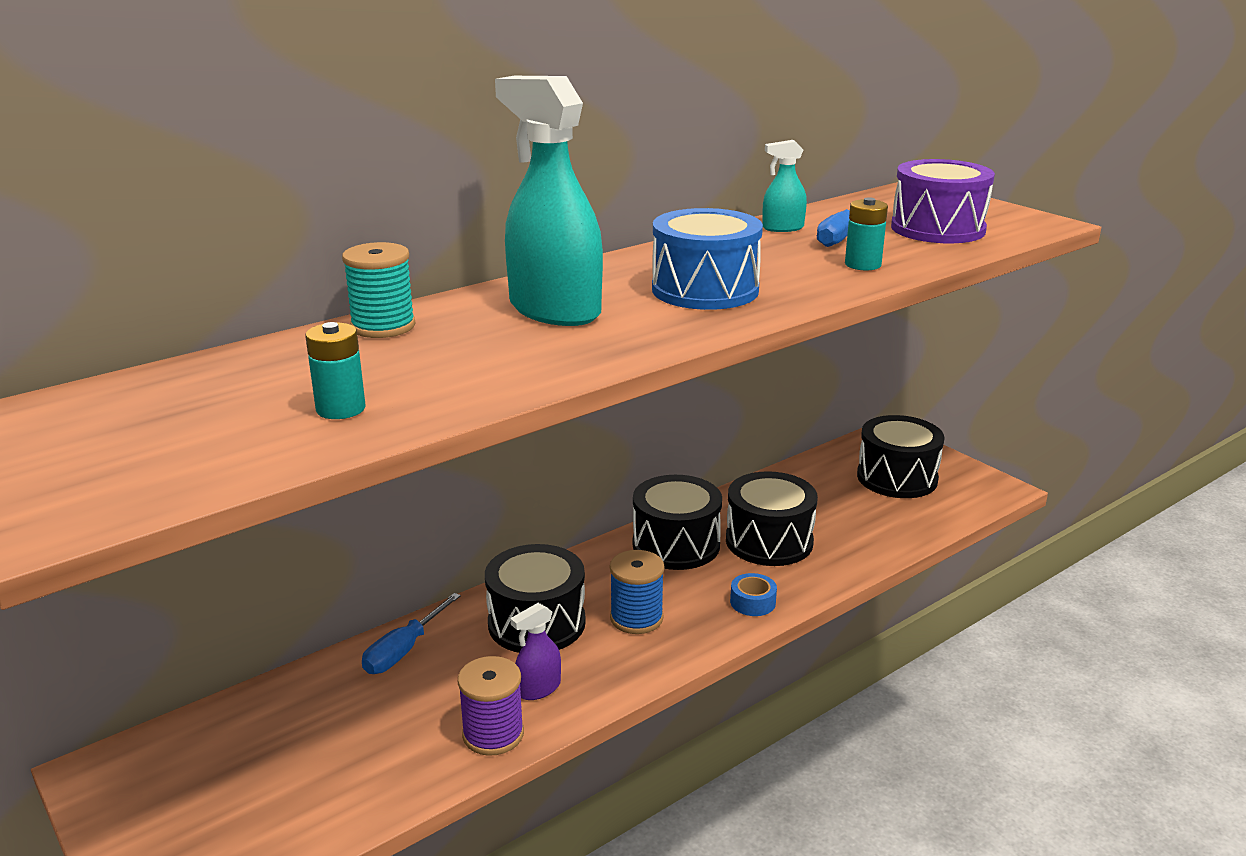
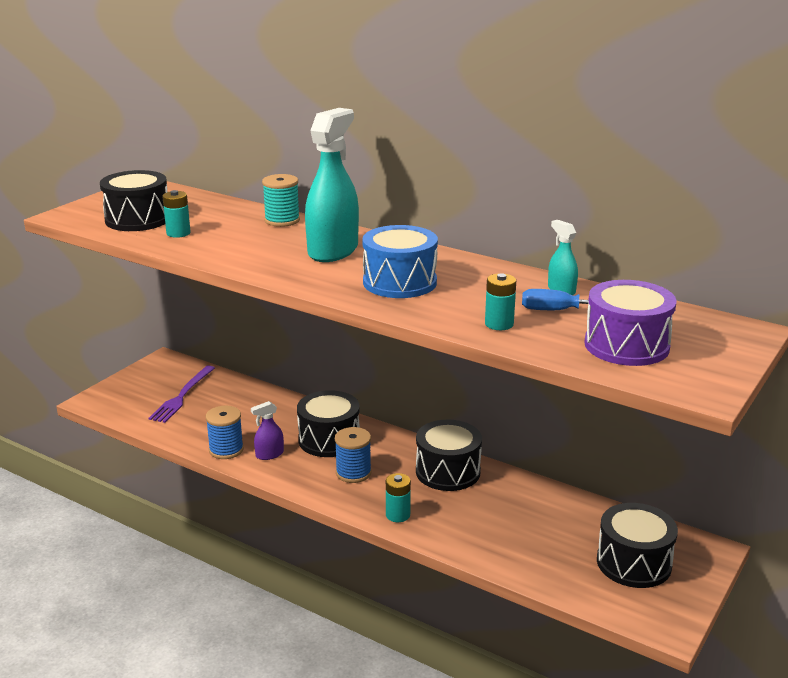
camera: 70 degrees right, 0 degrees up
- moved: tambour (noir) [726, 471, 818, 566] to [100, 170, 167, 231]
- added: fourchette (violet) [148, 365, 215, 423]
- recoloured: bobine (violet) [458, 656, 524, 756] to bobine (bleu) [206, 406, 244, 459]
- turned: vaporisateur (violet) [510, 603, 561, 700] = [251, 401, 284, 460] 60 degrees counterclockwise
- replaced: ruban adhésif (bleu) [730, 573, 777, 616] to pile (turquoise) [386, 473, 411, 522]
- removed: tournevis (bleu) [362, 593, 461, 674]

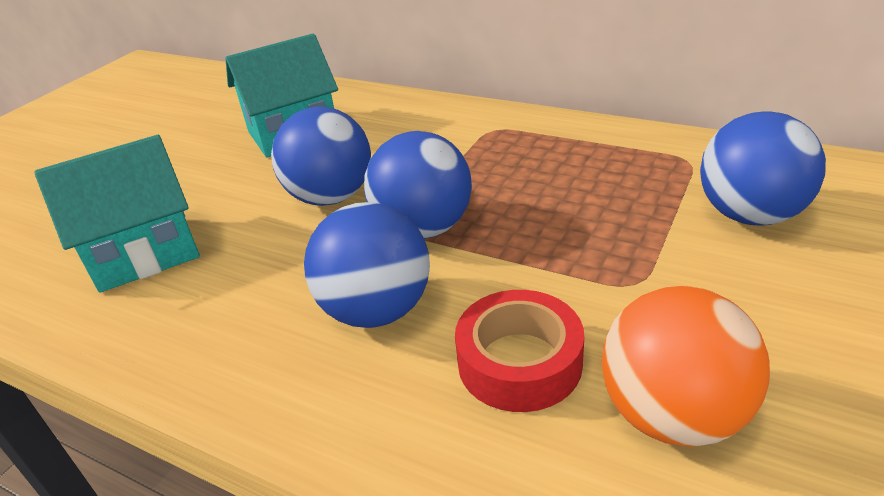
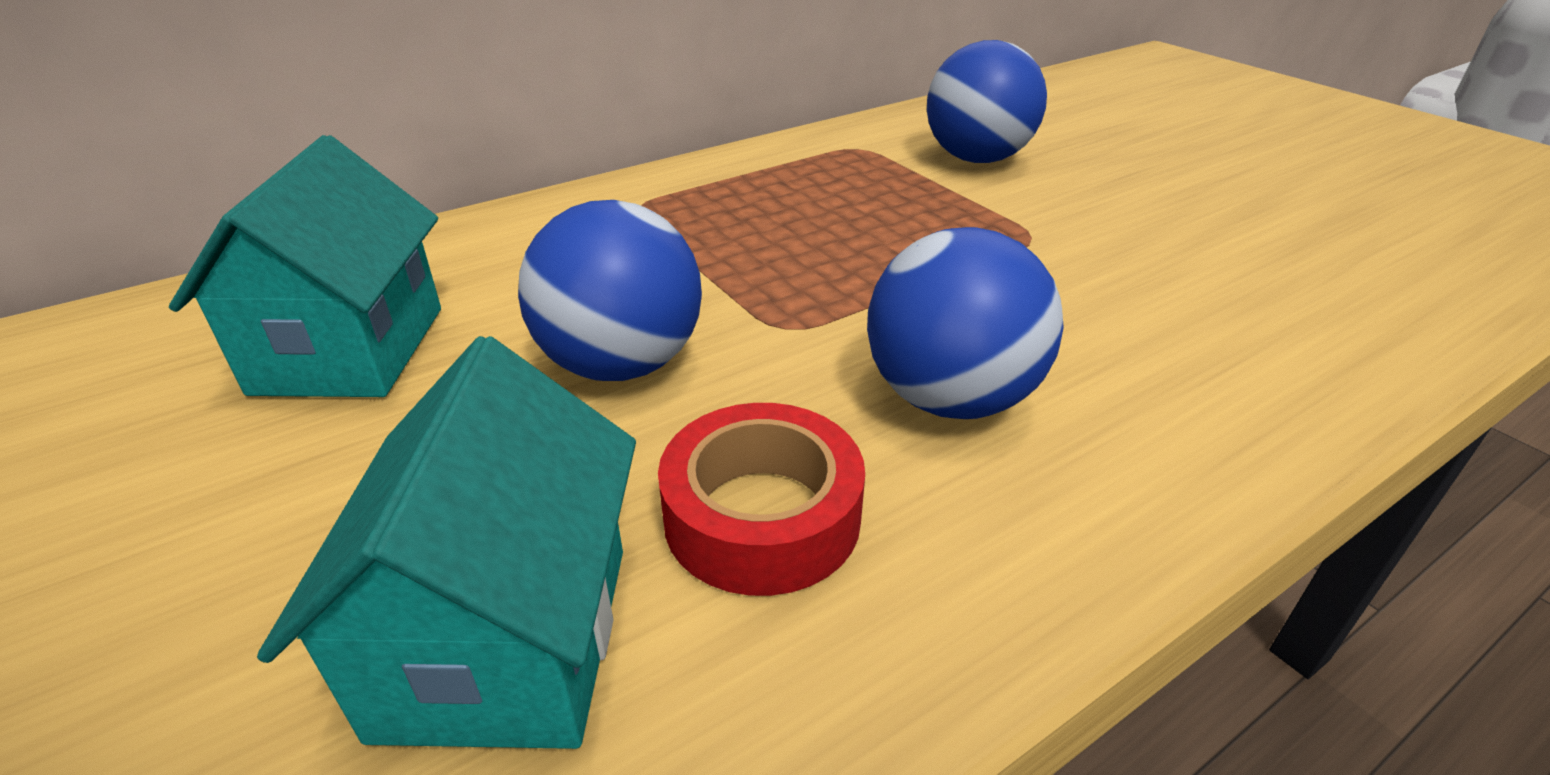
camera: 65 degrees left, 0 degrees up
- moved: ruban adhésif (rouge) [455, 290, 584, 412] to [658, 403, 865, 596]
- removed: balle (bleu) [364, 131, 472, 239]
- removed: balle (orange) [602, 286, 770, 447]

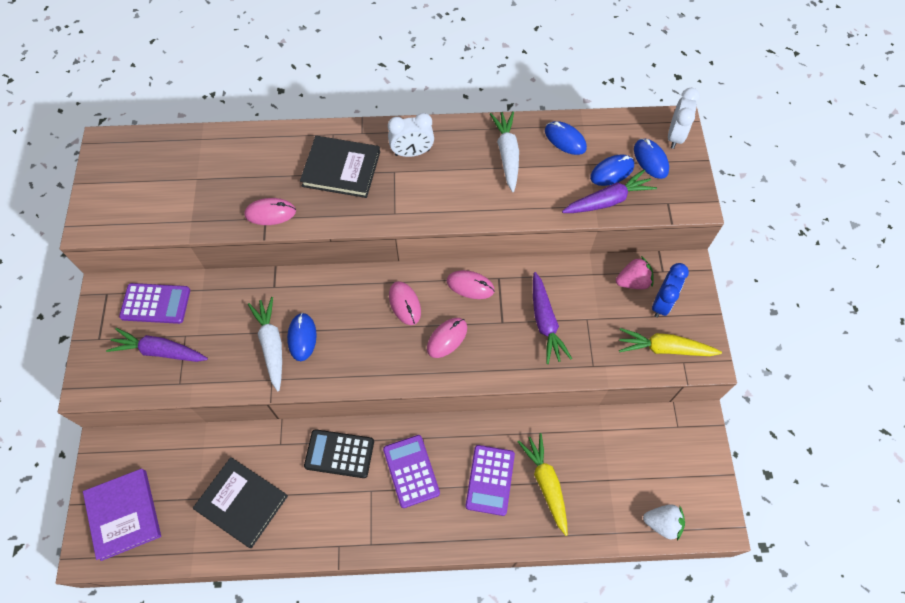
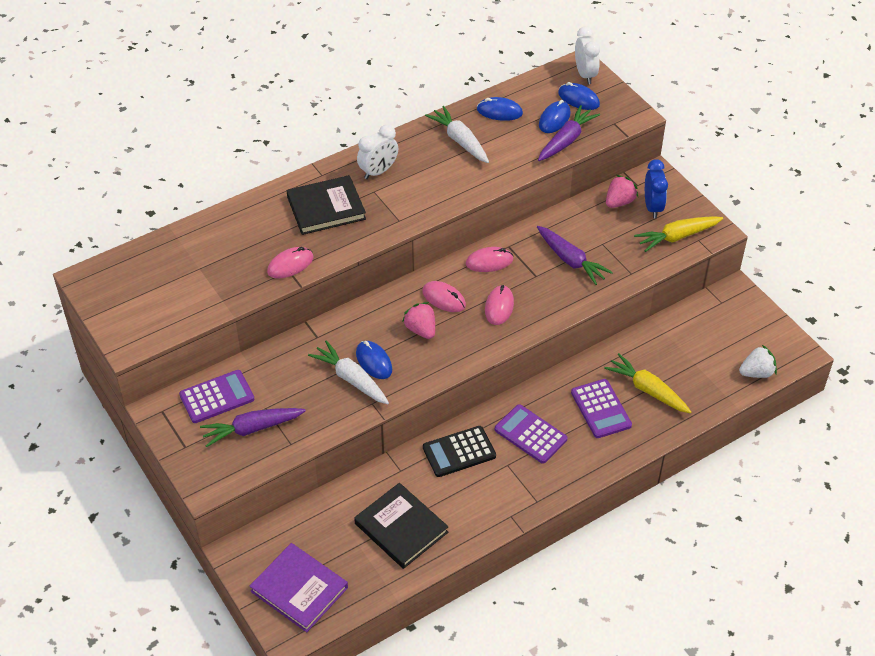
camera: 30 degrees left, 15 degrees down
- turned: livre (noir) [193, 457, 288, 548] = [354, 483, 448, 569] 45 degrees clockwise
- added: fraise (rose) [402, 302, 435, 339]

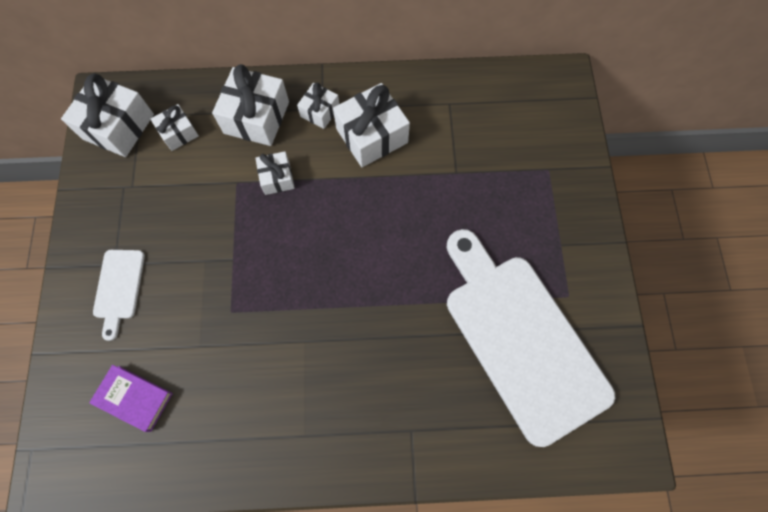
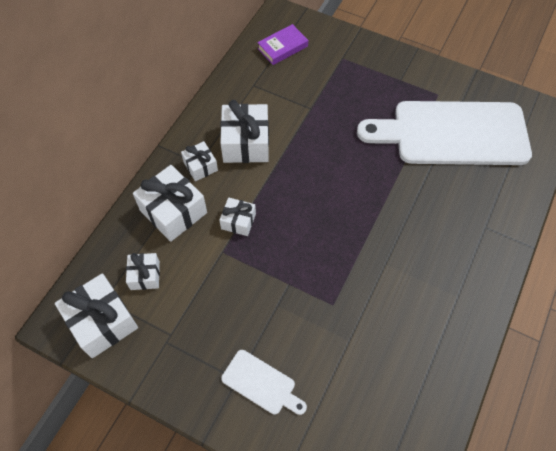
camera: 60 degrees left, 10 degrees down
- moved: livre (violet) [89, 365, 173, 432] to [257, 24, 308, 65]

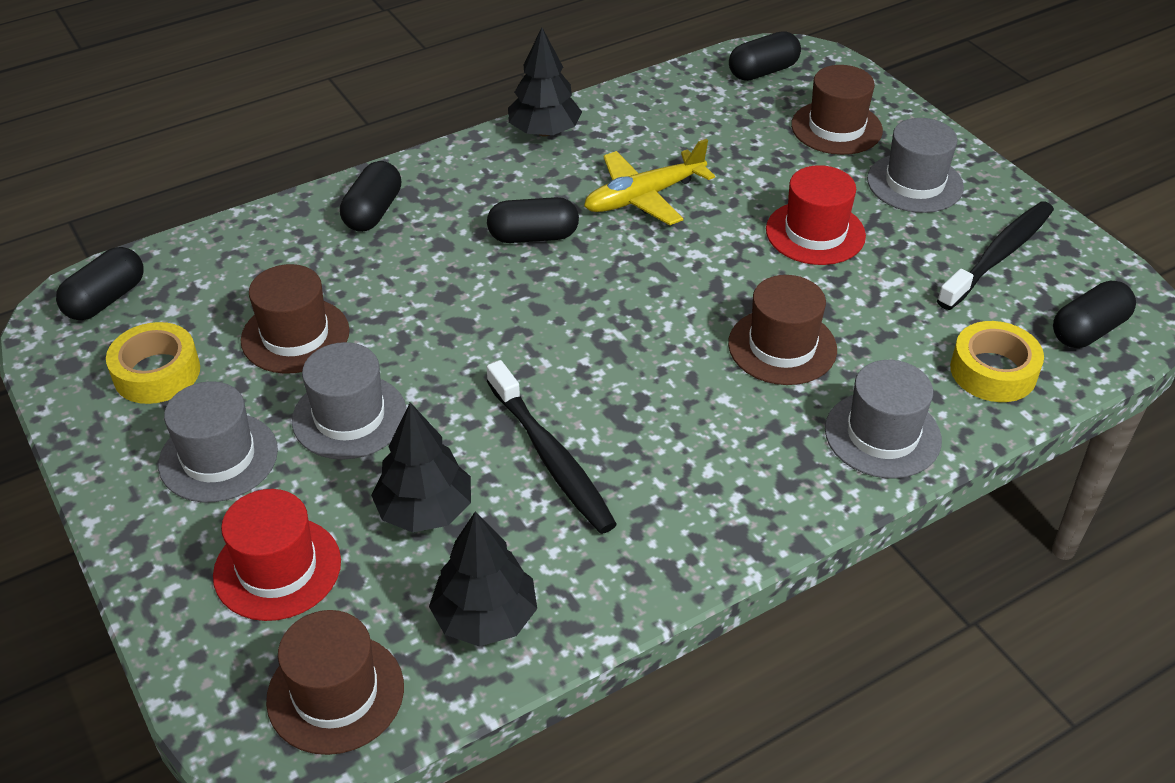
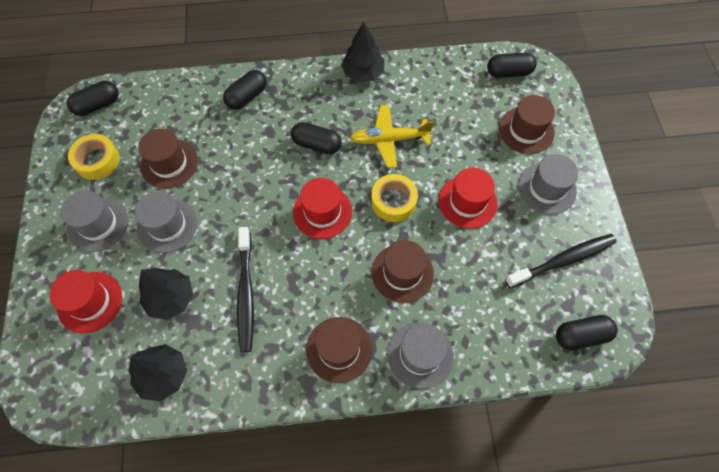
camera: 25 degrees right, 20 degrees up
- added: chapeau (rouge) [293, 178, 352, 239]
- moved: chapeau (marron) [266, 610, 404, 755] to [306, 317, 372, 383]
- moved: ruban adhésif (jaune) [950, 321, 1044, 402] to [371, 174, 418, 222]

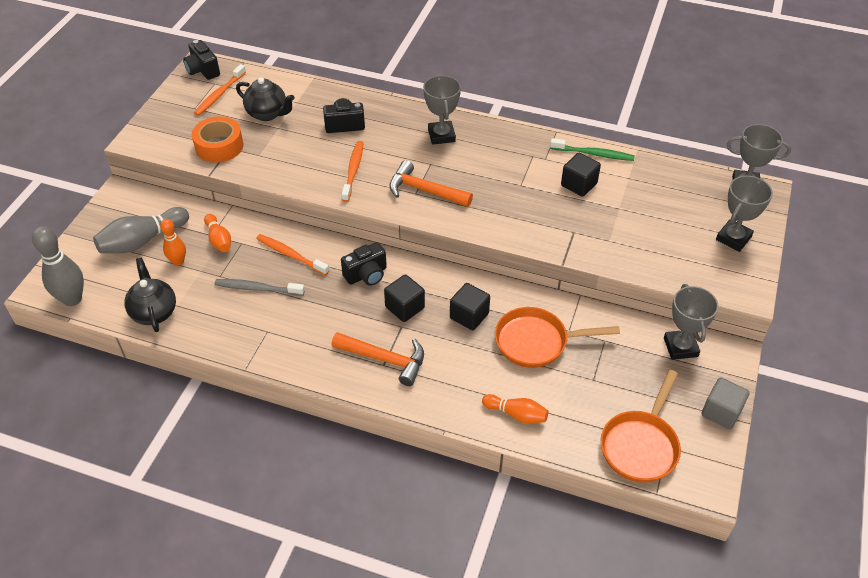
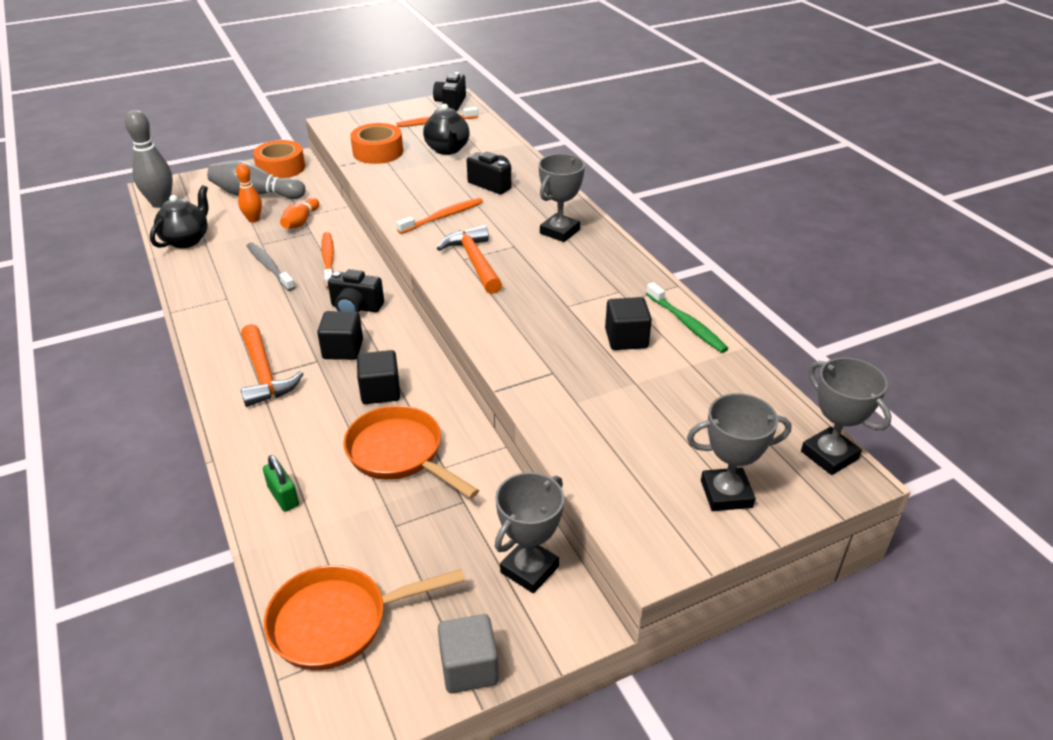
camera: 45 degrees right, 10 degrees down
- added: ruban adhésif (orange) [253, 140, 305, 178]
- replaced: quille (orange) [482, 394, 548, 424] to cadenas (vert) [263, 455, 299, 512]

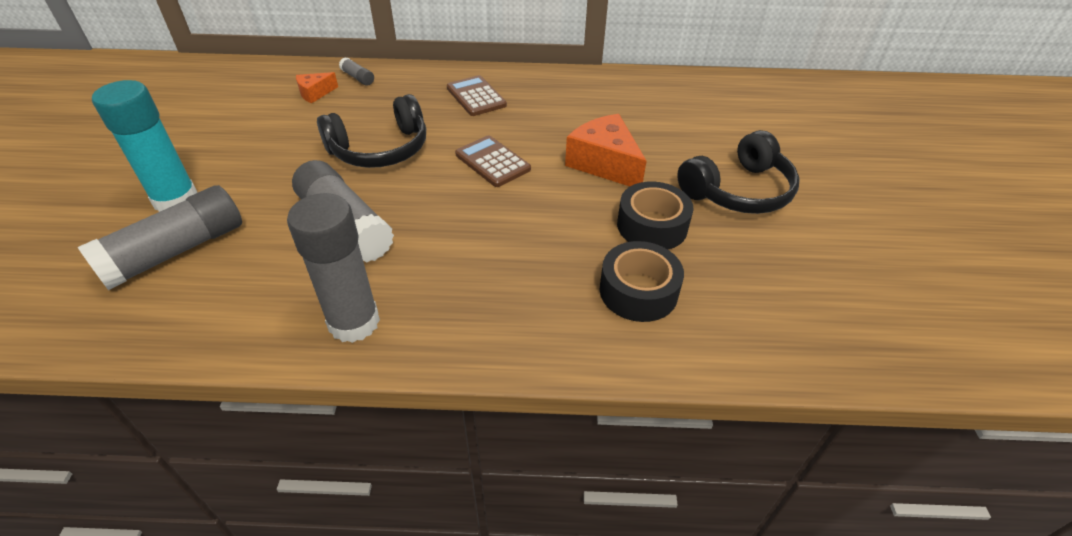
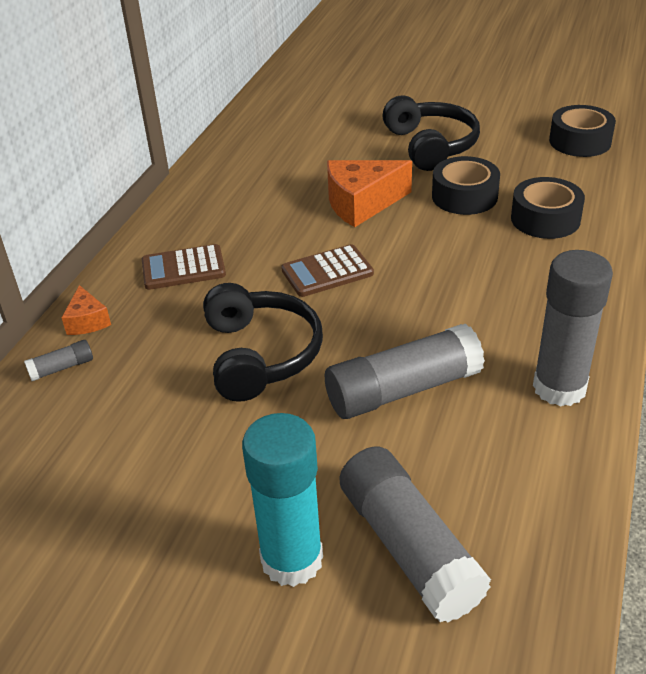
camera: 70 degrees left, 5 degrees down
- moved: fromage (orange) [296, 72, 338, 104] to [62, 285, 111, 335]
- added: ruban adhésif (noir) [549, 105, 616, 157]

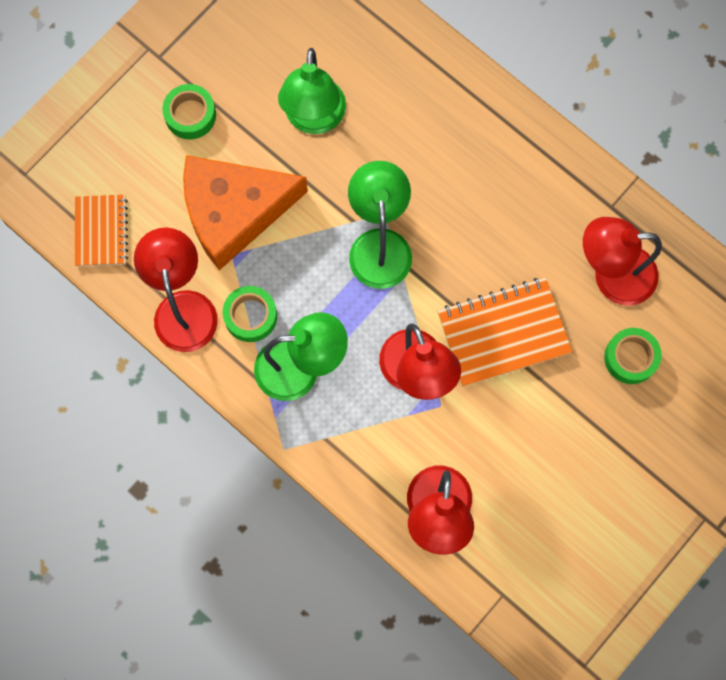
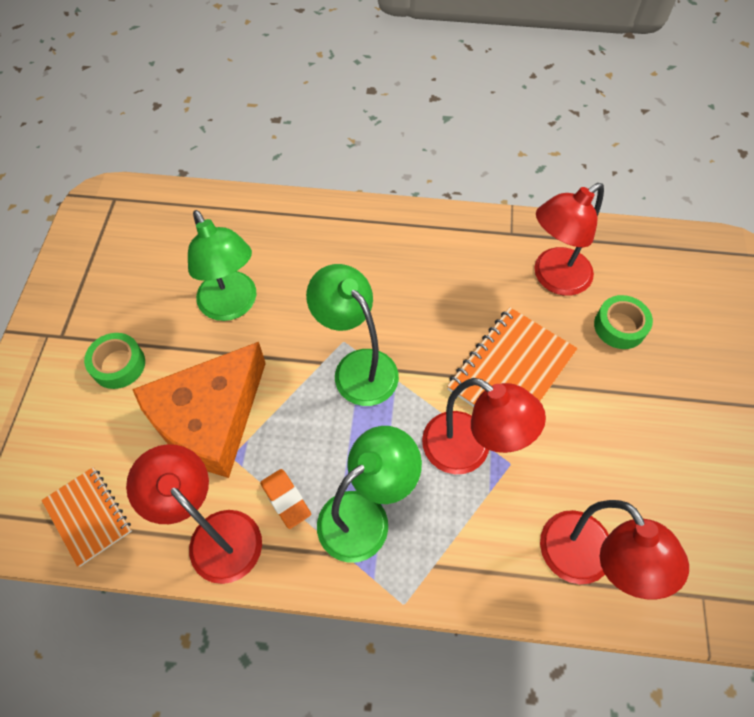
camera: 35 degrees left, 15 degrees down
- replaced: ruban adhésif (vert) [223, 286, 277, 342] to gomme (orange) [260, 469, 311, 529]

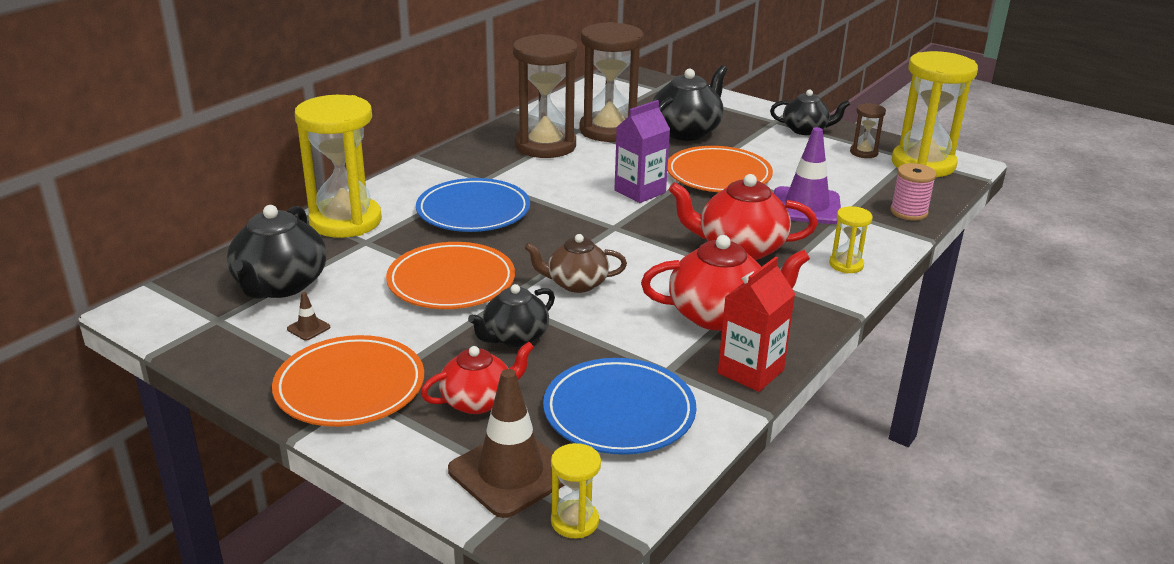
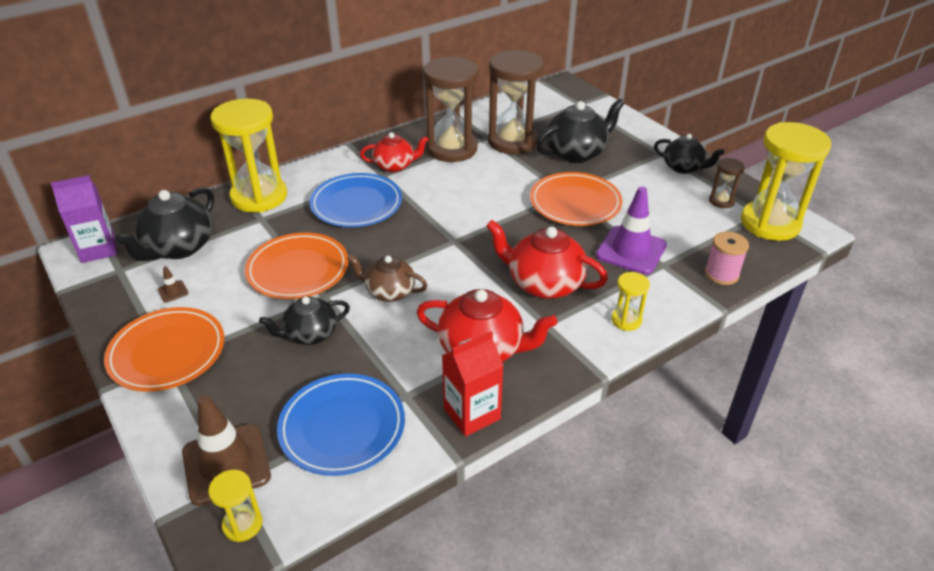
camera: 20 degrees right, 10 degrees up
- moved: brique de lait (violet) [614, 100, 670, 203] to [50, 175, 117, 263]
- moved: théière (rouge) [421, 342, 534, 414] to [360, 132, 429, 172]

